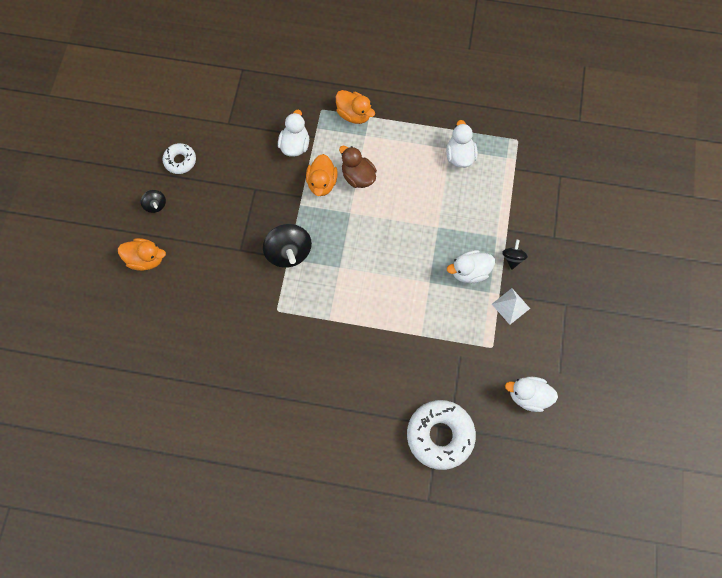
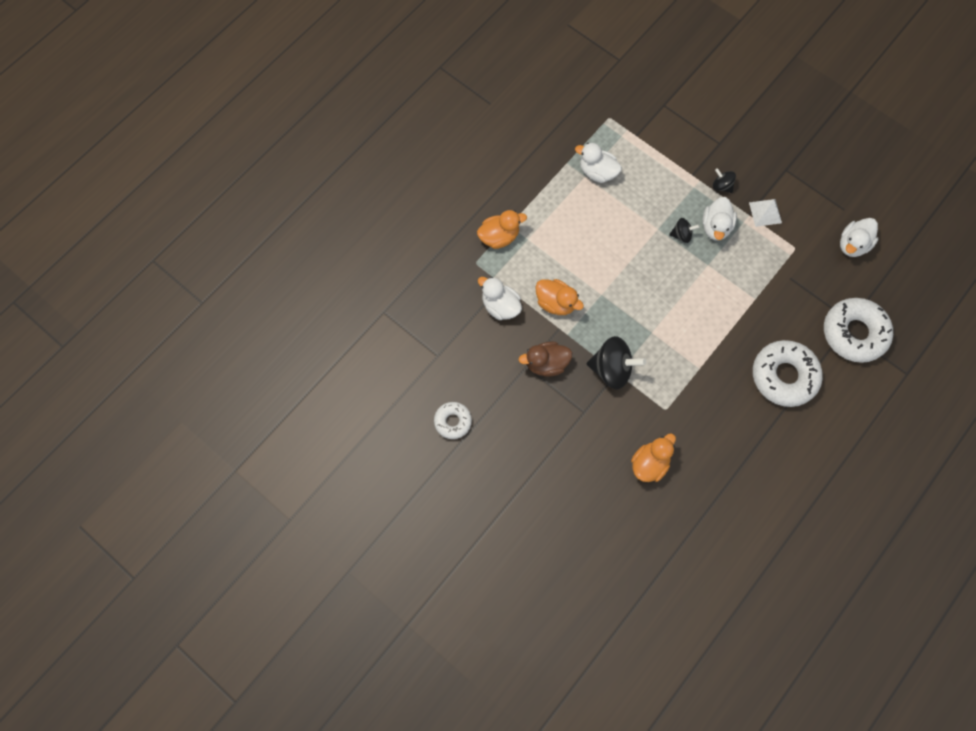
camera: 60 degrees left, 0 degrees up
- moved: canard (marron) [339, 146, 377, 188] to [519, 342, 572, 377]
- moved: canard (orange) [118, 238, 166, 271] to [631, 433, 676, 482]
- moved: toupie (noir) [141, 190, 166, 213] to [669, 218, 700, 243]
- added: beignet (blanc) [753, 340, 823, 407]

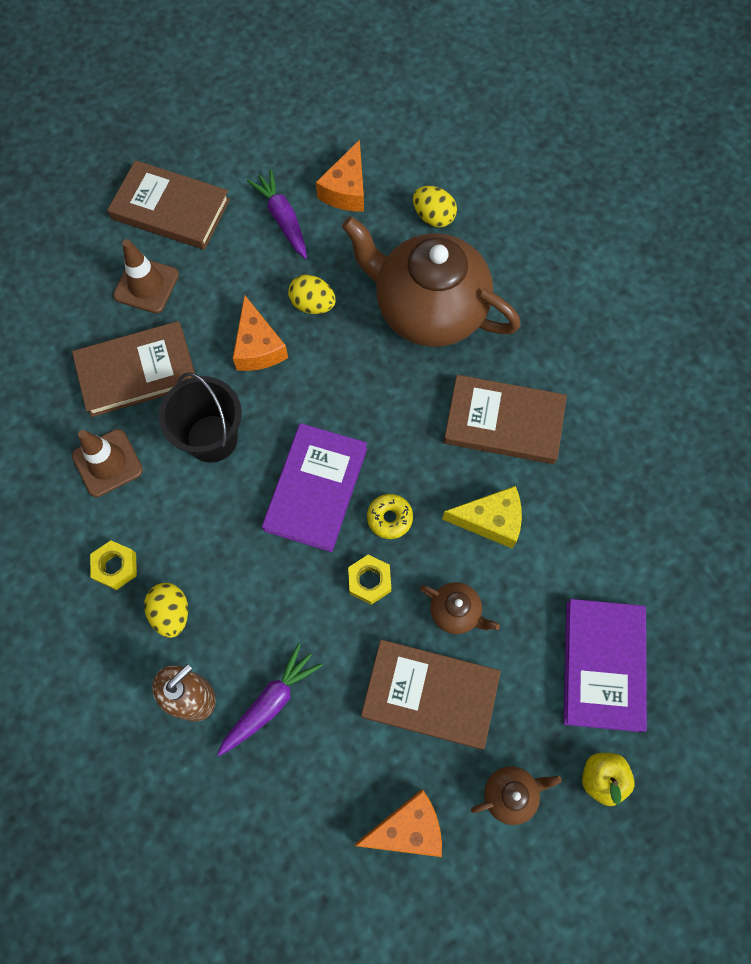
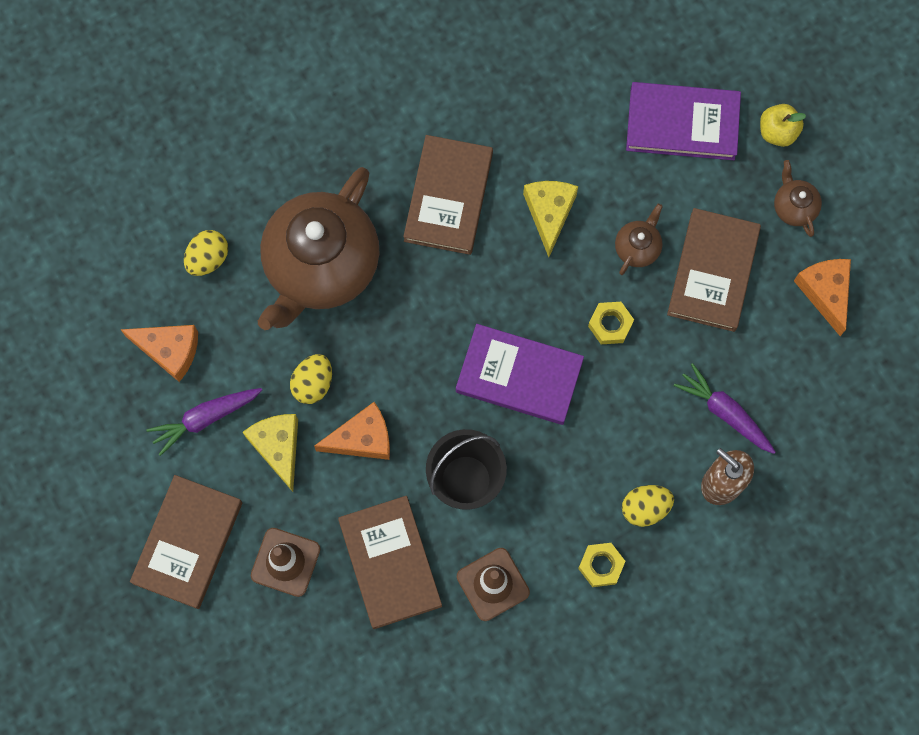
camera: 90 degrees left, 5 degrees up
- added: fromage (jaune) [243, 414, 298, 492]
- removed: beignet (jaune) [367, 494, 413, 539]

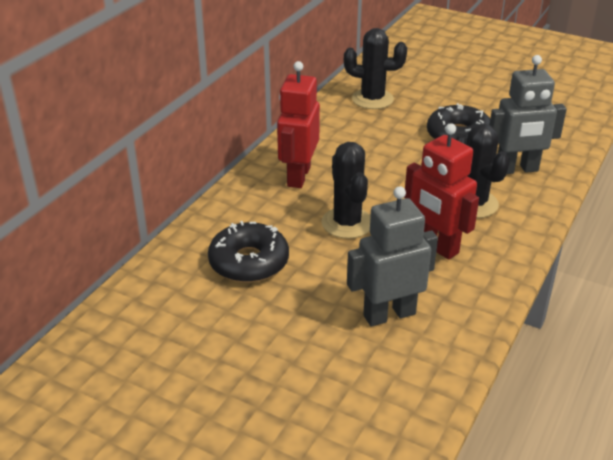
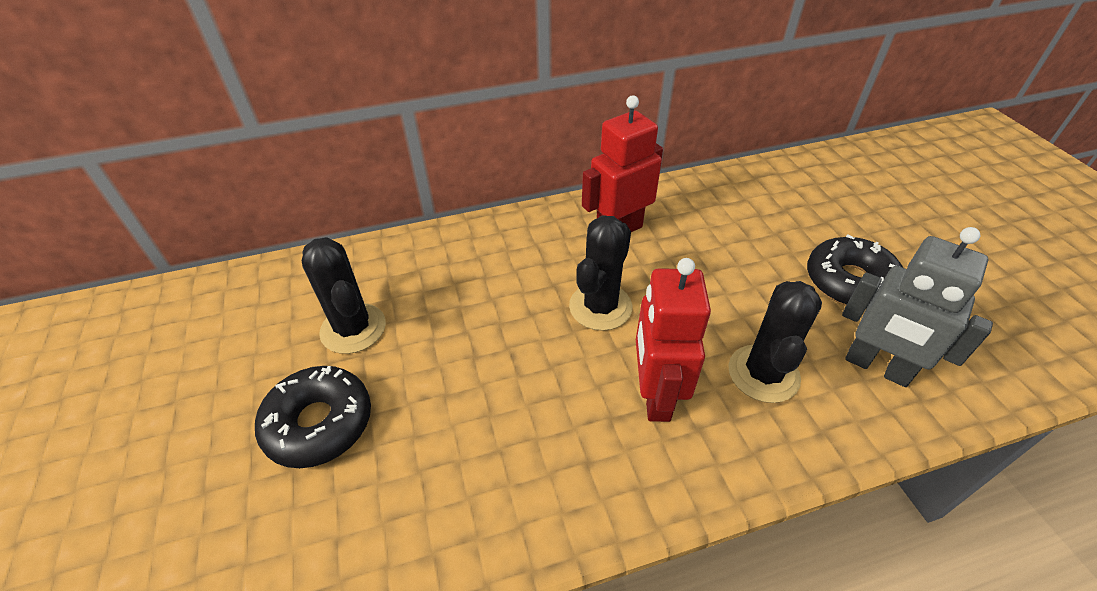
camera: 45 degrees right, 10 degrees up
- moved: beignet (noir) [208, 221, 289, 283] to [255, 366, 371, 468]
- moved: cactus (noir) [344, 28, 407, 109] to [302, 237, 386, 354]
- removed: robot (gris) [347, 186, 438, 327]

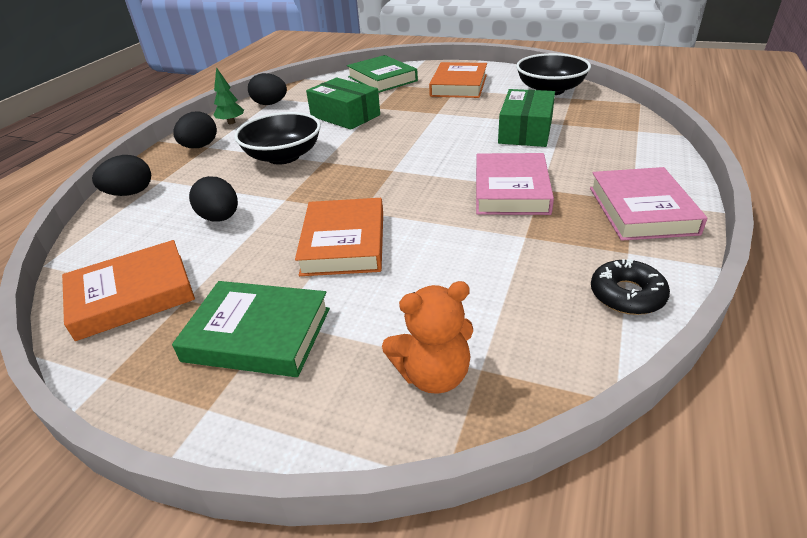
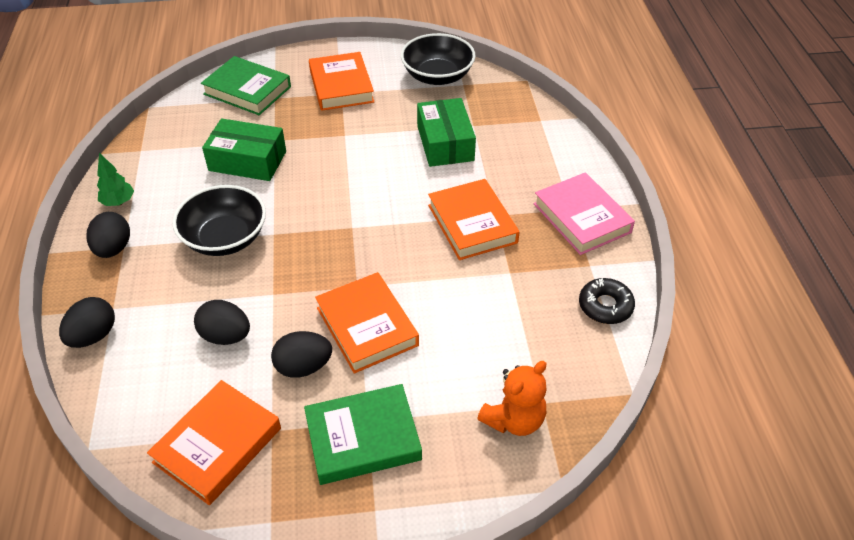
camera: 30 degrees left, 10 degrees up
- moved: œuf (noir) [248, 73, 287, 105] to [271, 331, 332, 378]
- recoloured: livre (rose) [476, 153, 554, 215] to livre (orange) [428, 179, 520, 260]

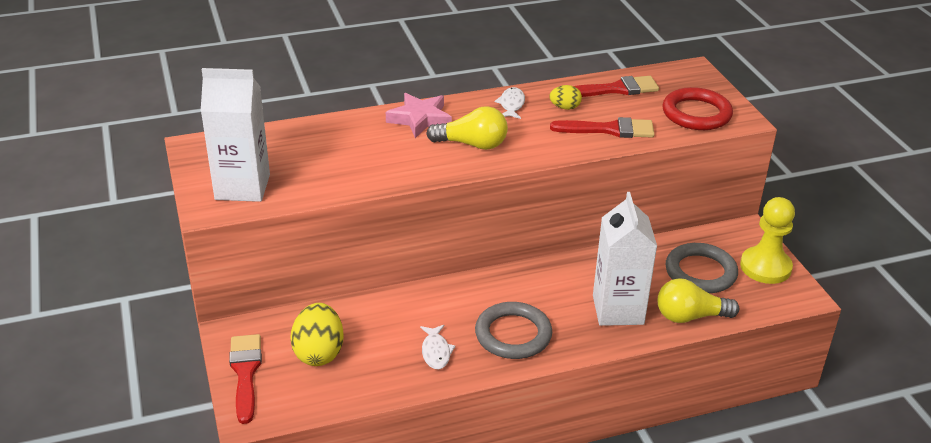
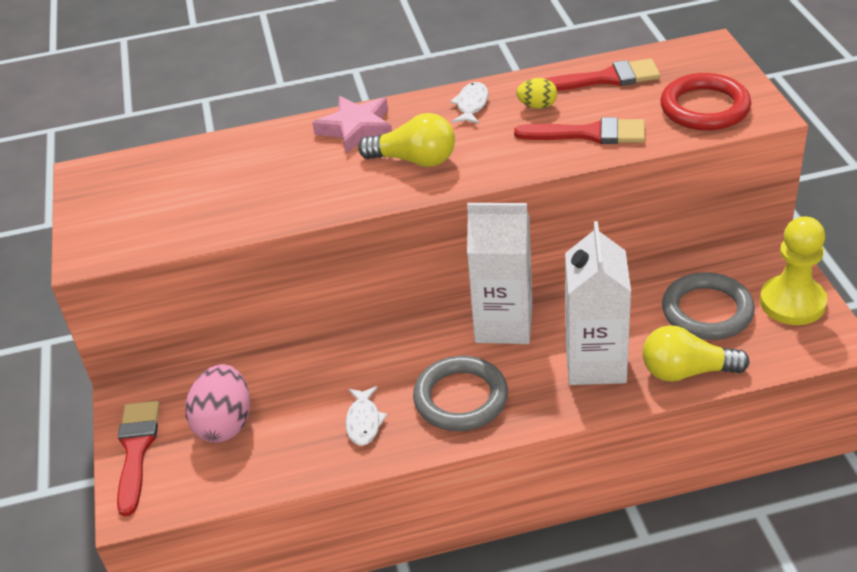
camera: 10 degrees right, 5 degrees up
- recoloured: œuf (jaune) [290, 303, 344, 366] to œuf (rose) [185, 364, 250, 443]
- moved: brique de lait (blanc) [201, 68, 270, 202] to [467, 203, 532, 344]

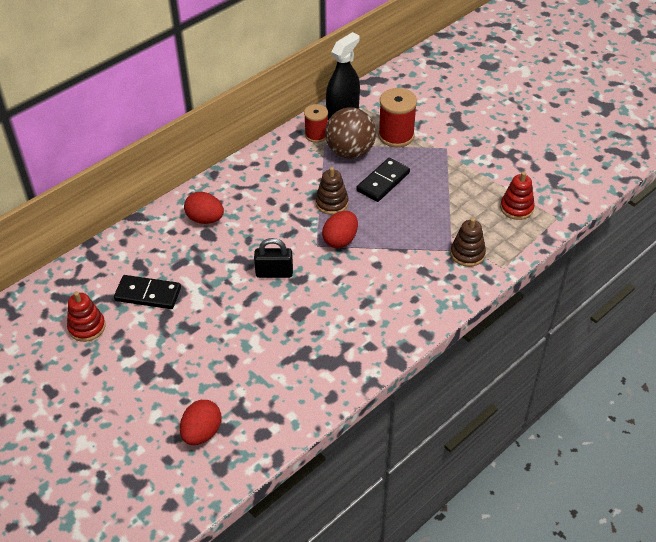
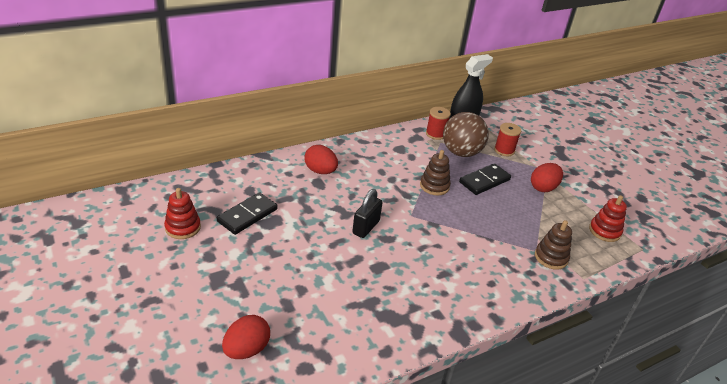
camera: 10 degrees right, 10 degrees down
- turned: domino (noir) [114, 275, 181, 309] = [217, 192, 278, 235] 75 degrees counterclockwise
- turned: cadenas (noir) [254, 238, 293, 278] = [352, 189, 383, 238] 75 degrees counterclockwise
- resized: bobine (rouge) [378, 88, 417, 147] = [494, 123, 521, 156] x0.65
- moved: œuf (rouge) [322, 211, 358, 248] to [531, 163, 563, 192]

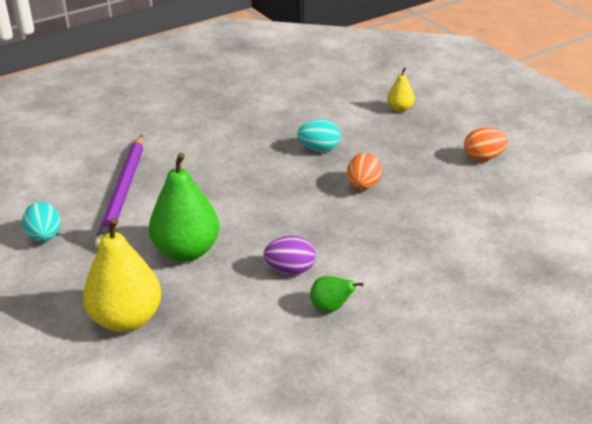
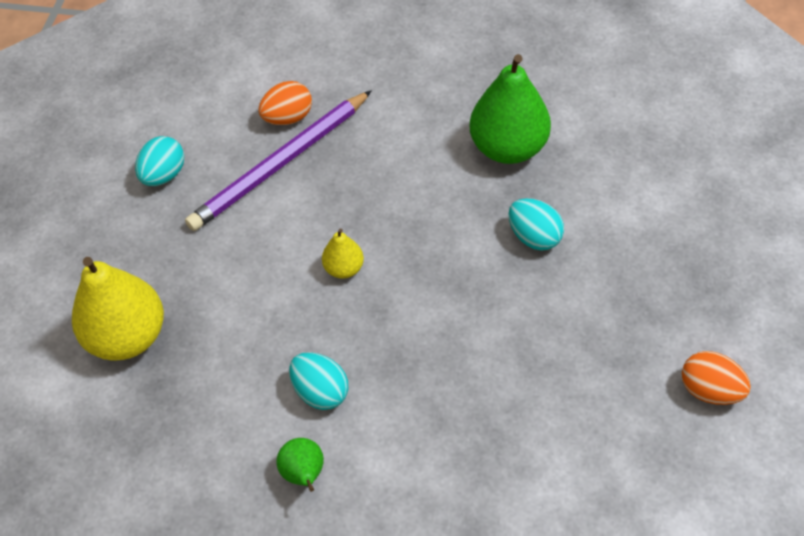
camera: 45 degrees right, 20 degrees up
- moved: œuf (orange) [347, 153, 382, 190] to [259, 81, 312, 125]
- recoloured: œuf (violet) [263, 236, 316, 275] to œuf (turquoise) [289, 352, 348, 410]
- moved: poire (jaune) [387, 67, 415, 112] to [322, 228, 364, 279]
- moved: poire (vert) [149, 153, 220, 261] to [470, 54, 551, 164]

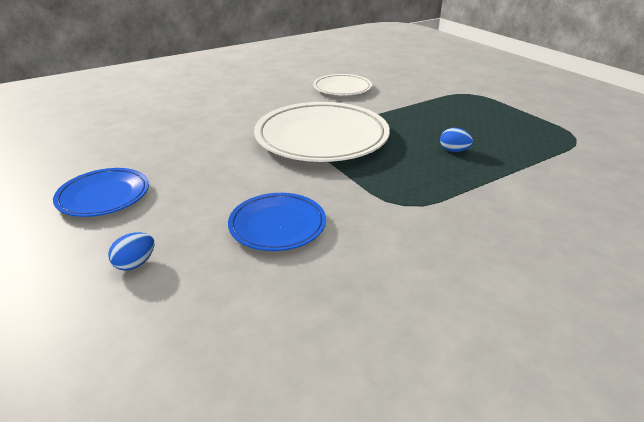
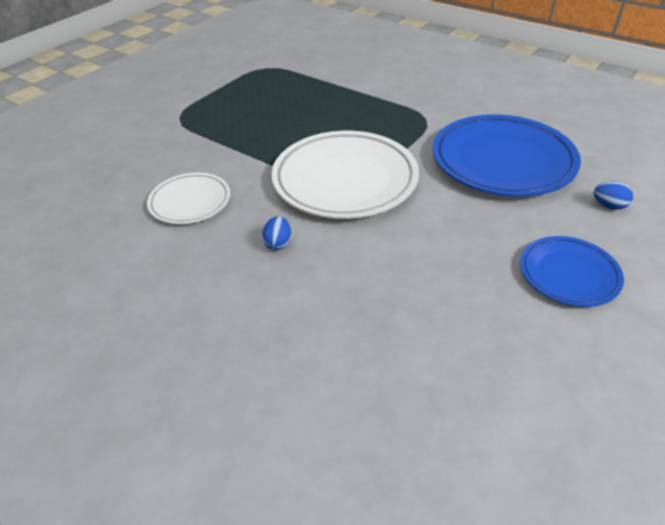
camera: 110 degrees left, 10 degrees up
- moved: œuf (bleu) [440, 128, 473, 152] to [262, 216, 291, 250]
- resized: assiette (bleu) [228, 193, 326, 251] = [433, 114, 581, 197] x1.84

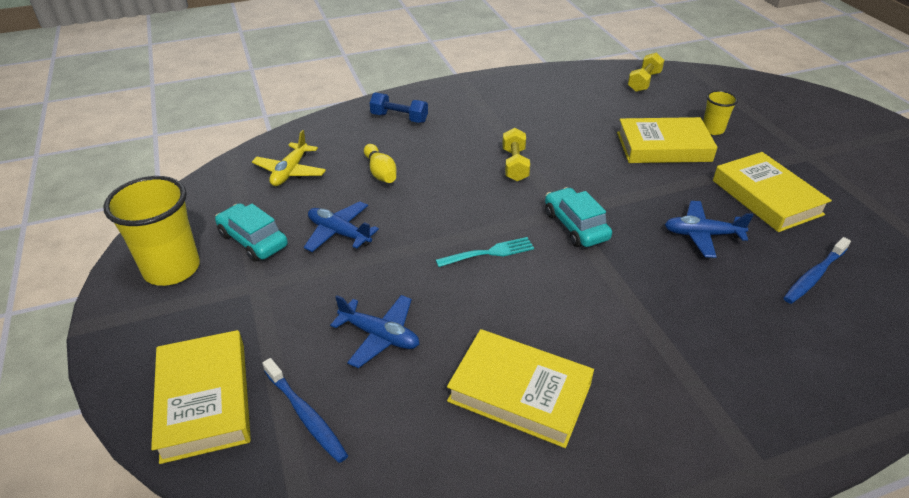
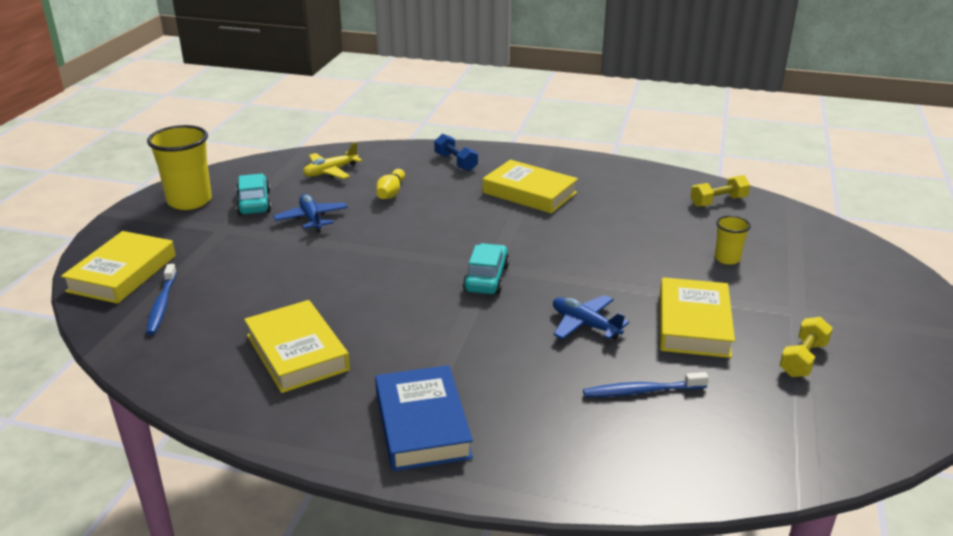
camera: 35 degrees right, 10 degrees down
- added: livre (bleu) [375, 365, 473, 471]
- moved: livre (jaune) [617, 117, 718, 163] to [483, 160, 578, 214]
- moved: haltère (jaune) [502, 128, 530, 181] to [779, 317, 833, 377]
- removed: avion (bleu) [330, 295, 419, 368]
- removed: fourchette (turquoise) [436, 237, 534, 267]

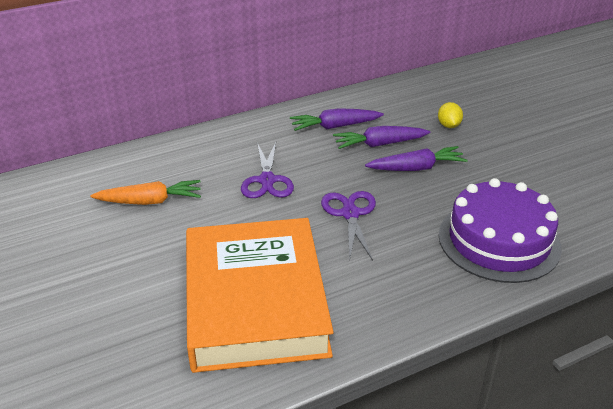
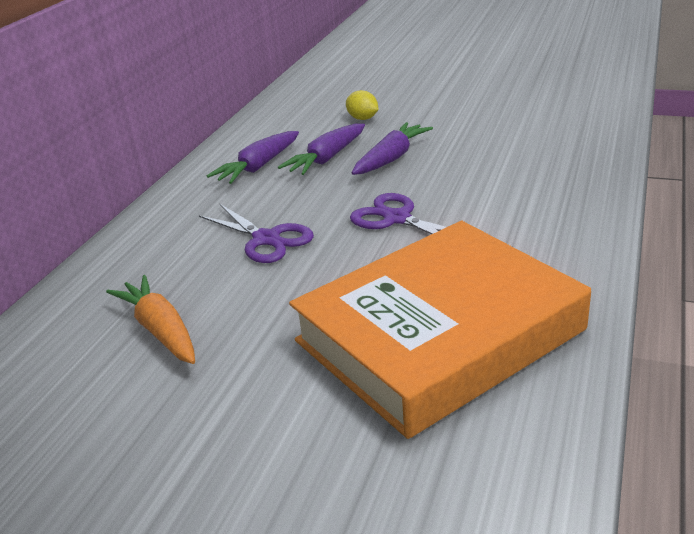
camera: 40 degrees left, 5 degrees down
- turned: carotte (orange) [90, 180, 201, 205] = [106, 275, 195, 364] 75 degrees counterclockwise
- turned: livre (orange) [186, 218, 334, 373] = [289, 221, 591, 439] 75 degrees counterclockwise
- removed: gâteau (violet) [439, 178, 562, 283]

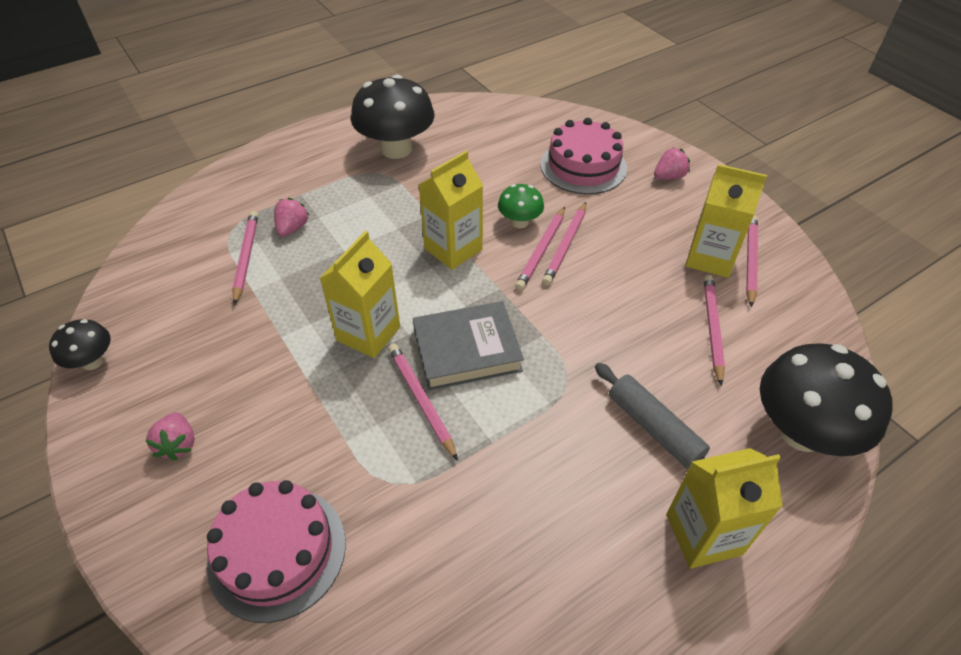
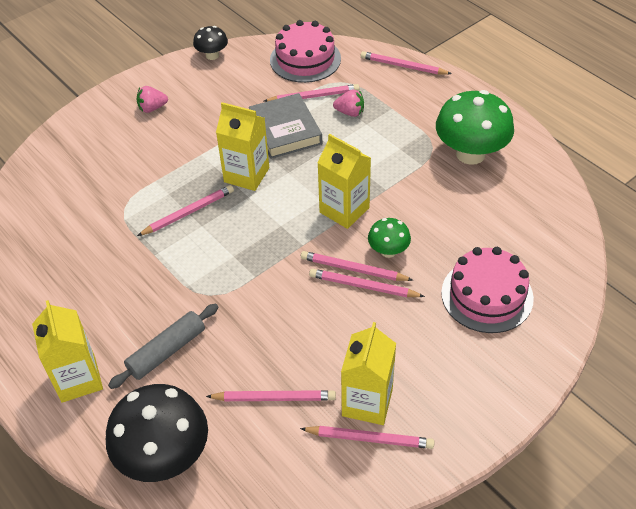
camera: 85 degrees right, 0 degrees up
- moved: livre (gris) [413, 301, 524, 391] to [249, 93, 322, 159]
- moved: gâteau (rose) [206, 480, 346, 623] to [270, 20, 341, 83]
- added: crayon (rose) [360, 51, 452, 75]
- recoloured: champignon (noir) [351, 75, 434, 159] to champignon (vert) [436, 90, 514, 165]
- removed: fraise (rose) [654, 147, 690, 180]

